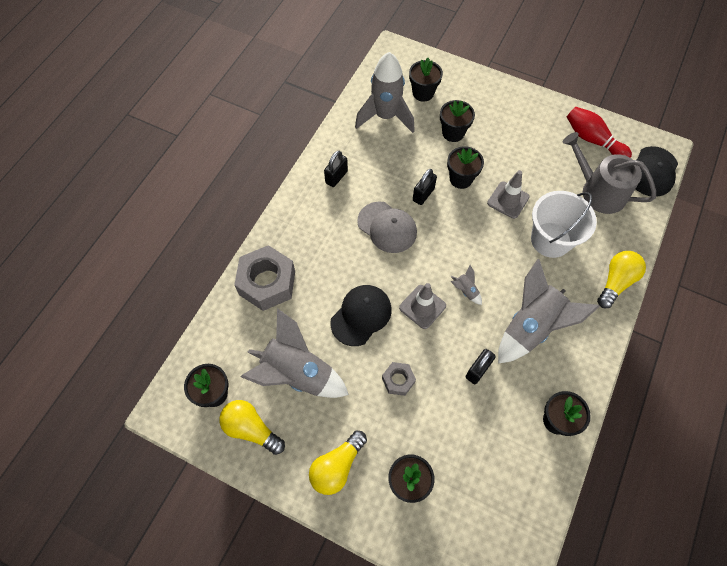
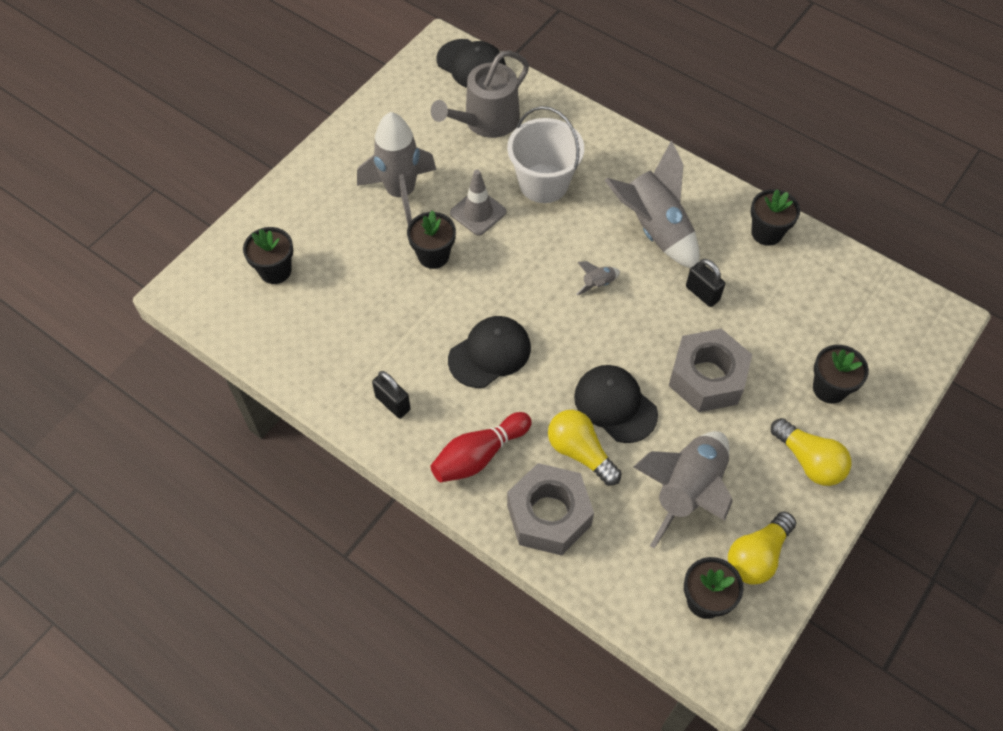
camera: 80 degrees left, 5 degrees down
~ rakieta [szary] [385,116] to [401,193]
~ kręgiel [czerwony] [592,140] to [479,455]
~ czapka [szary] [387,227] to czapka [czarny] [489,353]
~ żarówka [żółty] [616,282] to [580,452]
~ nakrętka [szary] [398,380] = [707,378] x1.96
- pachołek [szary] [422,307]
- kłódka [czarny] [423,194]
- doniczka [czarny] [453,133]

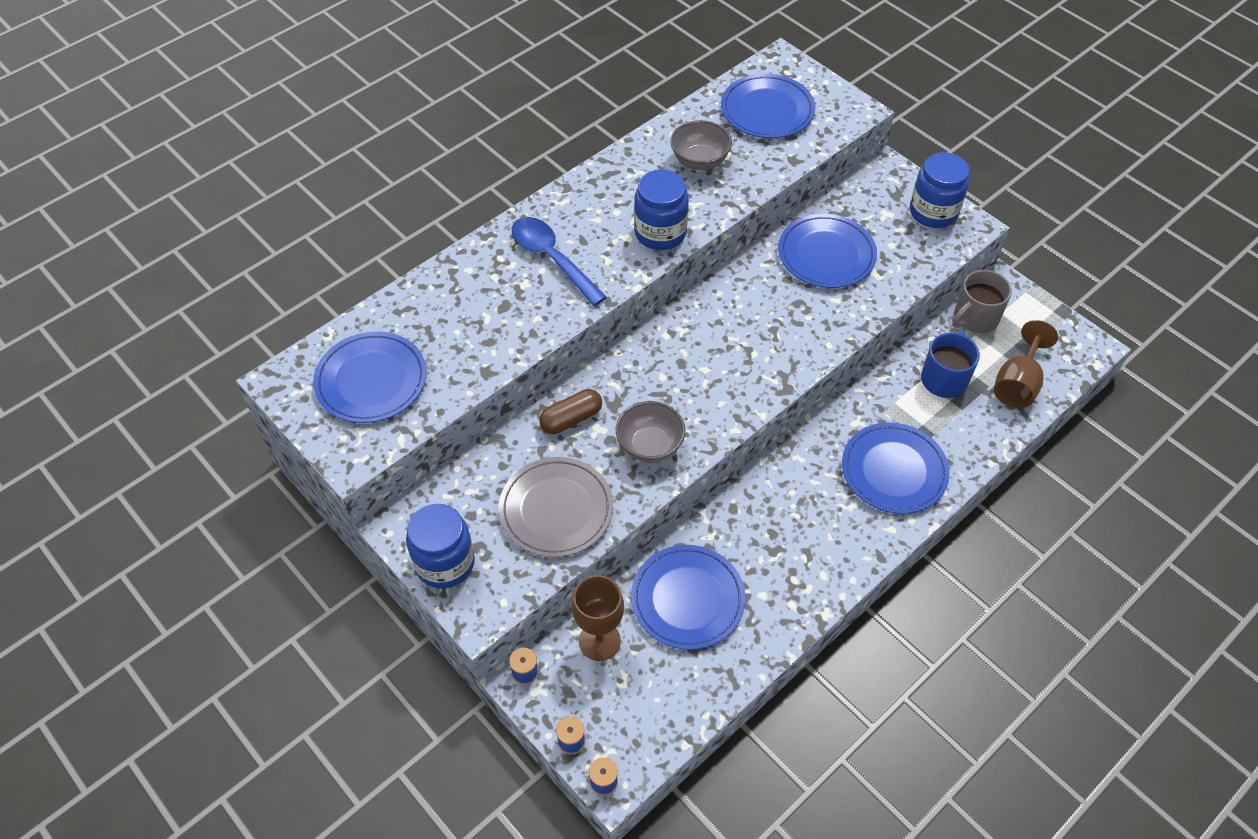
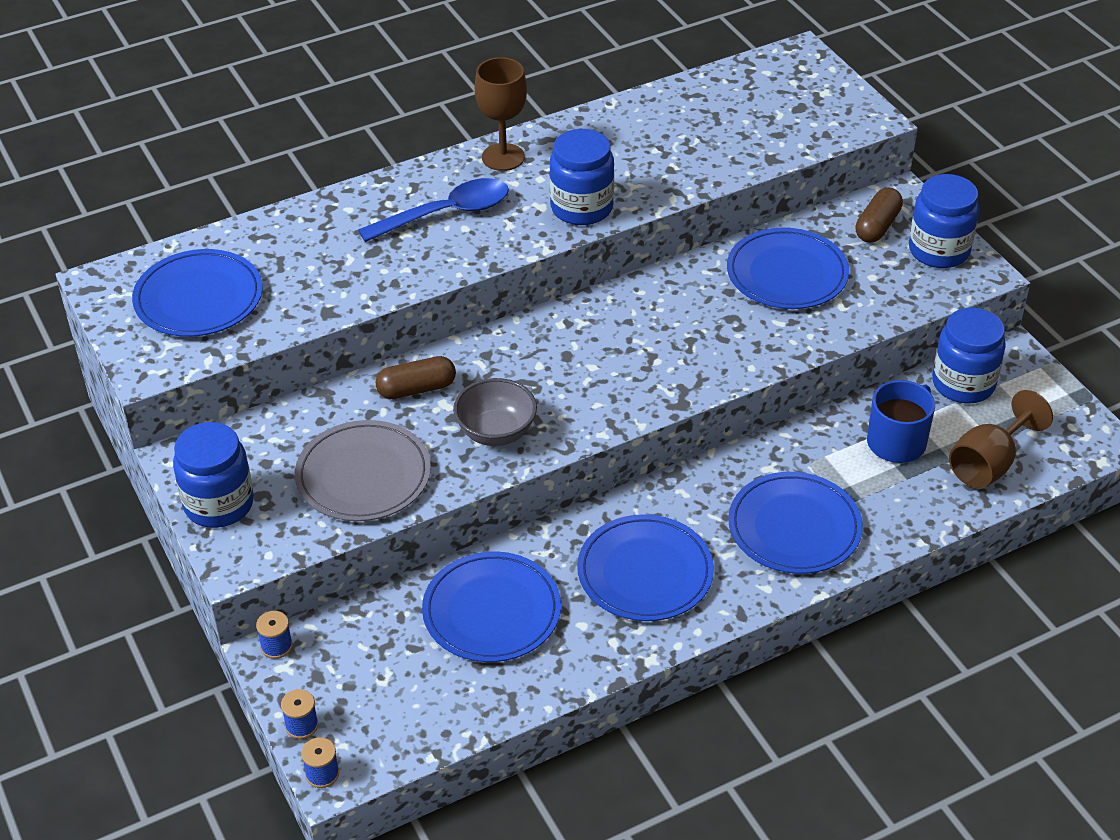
camera: 15 degrees right, 10 degrees down
~ łyżka [niebieski] [552,259] = [446,213] 90 degrees clockwise
~ kielich [brązowy] [599,641] to [503,157]
~ talerz [niebieski] [767,110] to [645,572]
+ kapsułka [brązowy] [877,226]
~ kubek [szary] [975,318] to słoik [niebieski] [963,383]
- miska [szary] [699,161]

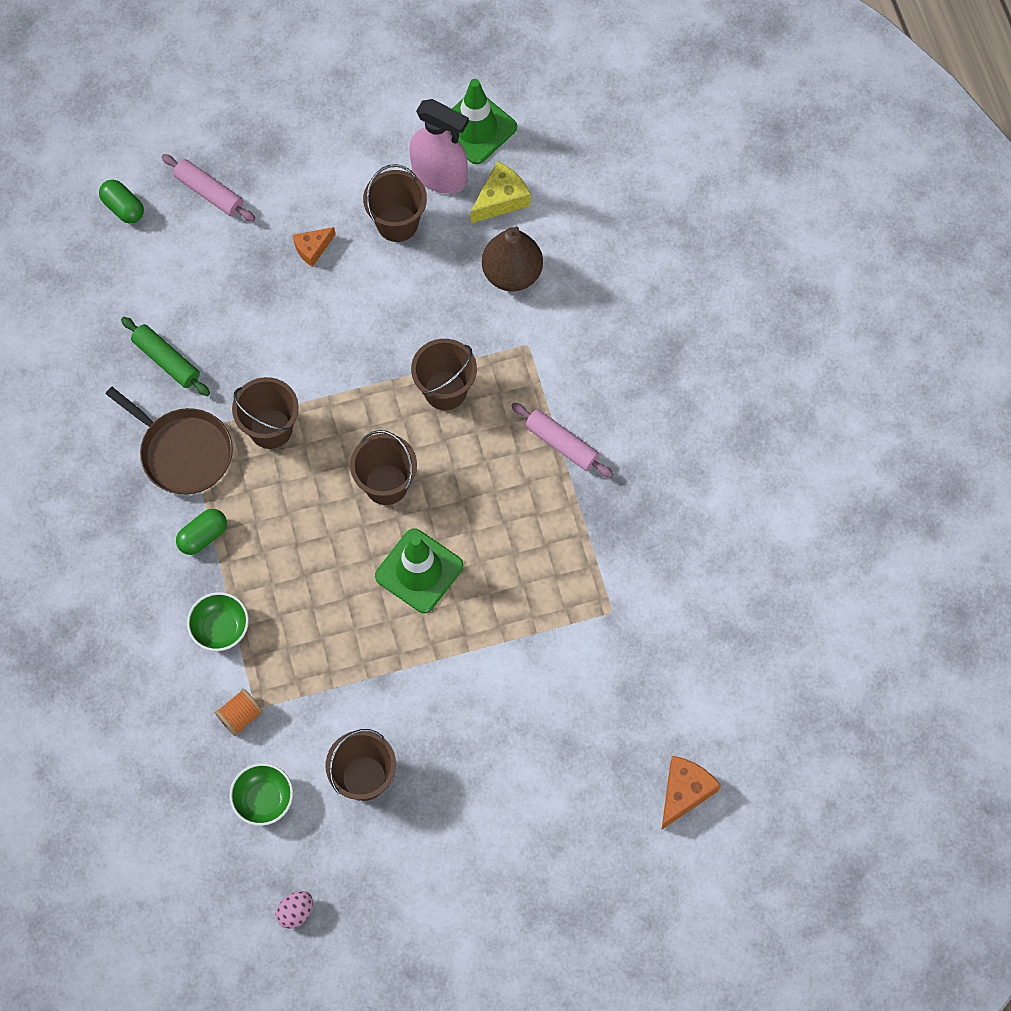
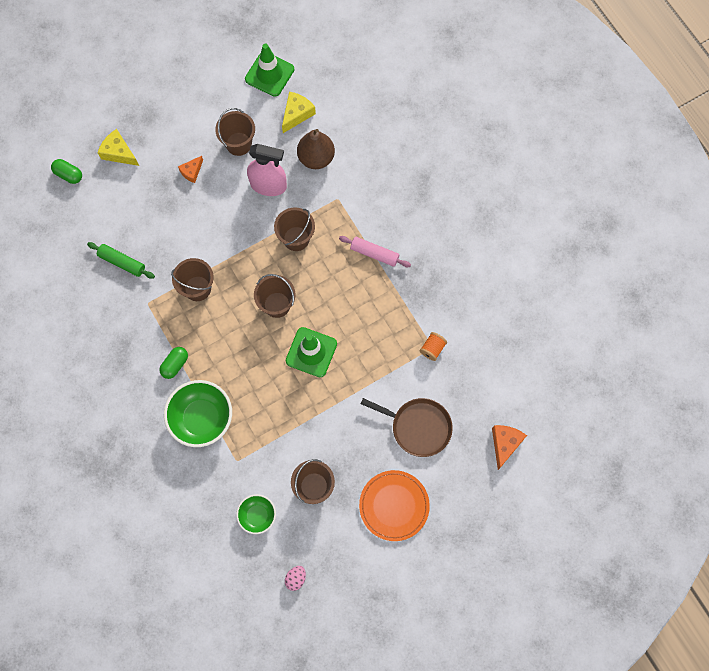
camera: 15 degrees left, 5 degrees up
~ wałek do ciasta [różowy] [209,193] to ser [żółty] [119,153]
~ miska [zielony] [221,629] = [202,418] x1.75
~ spryskiwacz [różowy] [439,176] to [268,185]
+ talerz [pomarańczowy] [394,506]
~ patelnia [brązowy] [183,452] to [418,427]
~ szpulka [pomarańczowy] [241,716] to [432,348]

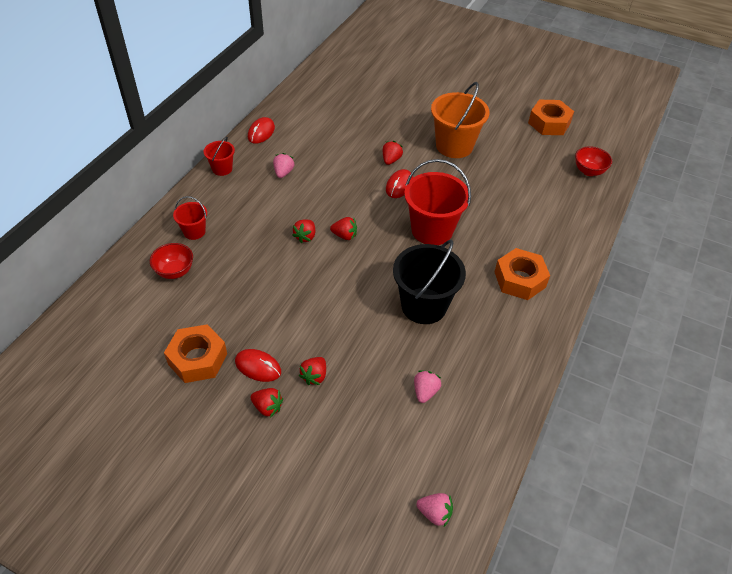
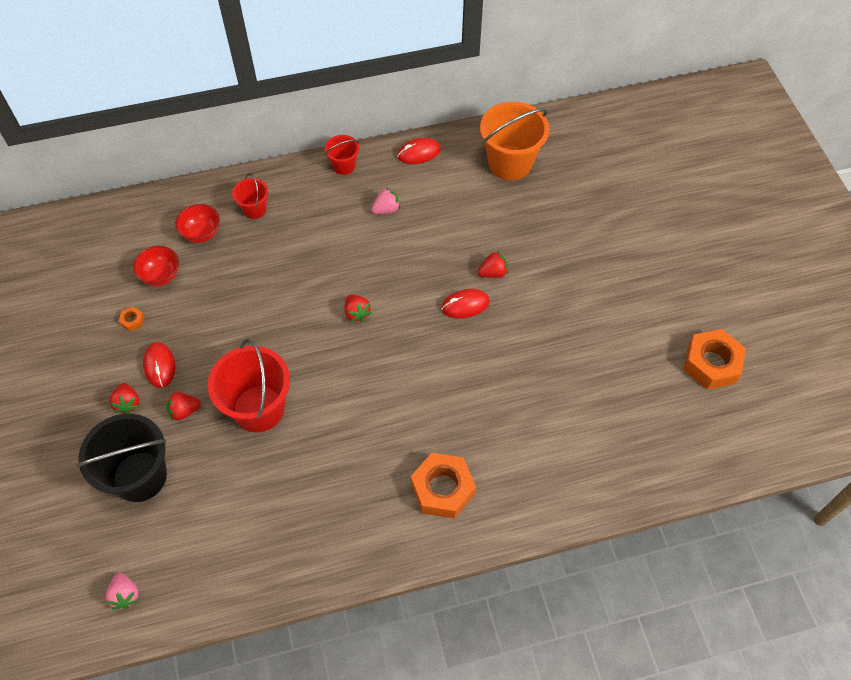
camera: 50 degrees right, 10 degrees up
~ wiadro [czarny] [424,306] to [140,476]
~ nakrętka [pomarańczowy] [197,359] = [132,321] x0.41
~ miska [czerwony] [589,171] to [161,276]
~ wiadro [czerwony] [432,230] to [259,408]
~ wiadro [pomarańczowy] [454,146] to [510,163]
- truskawka [czerwony] [305,236]
- truskawka [różowy] [425,392]

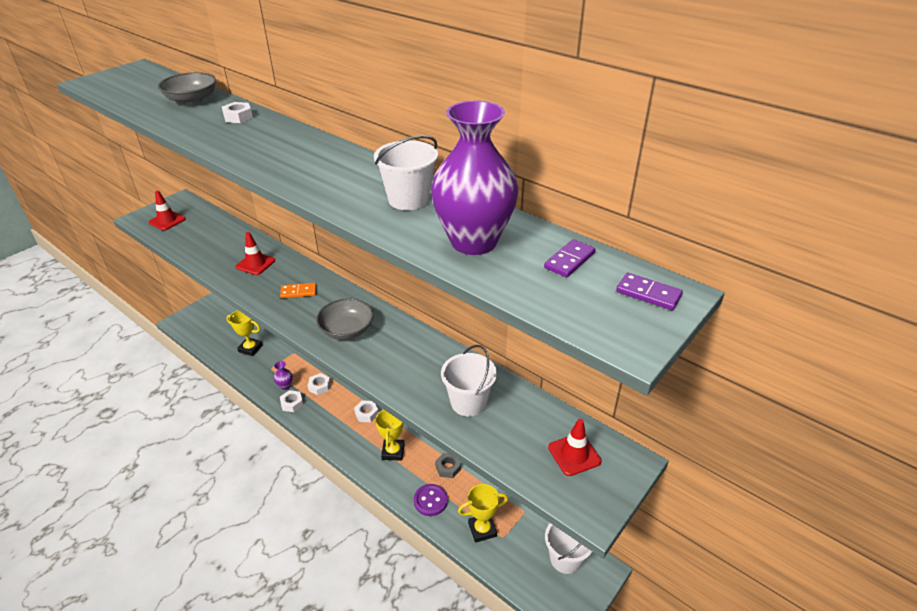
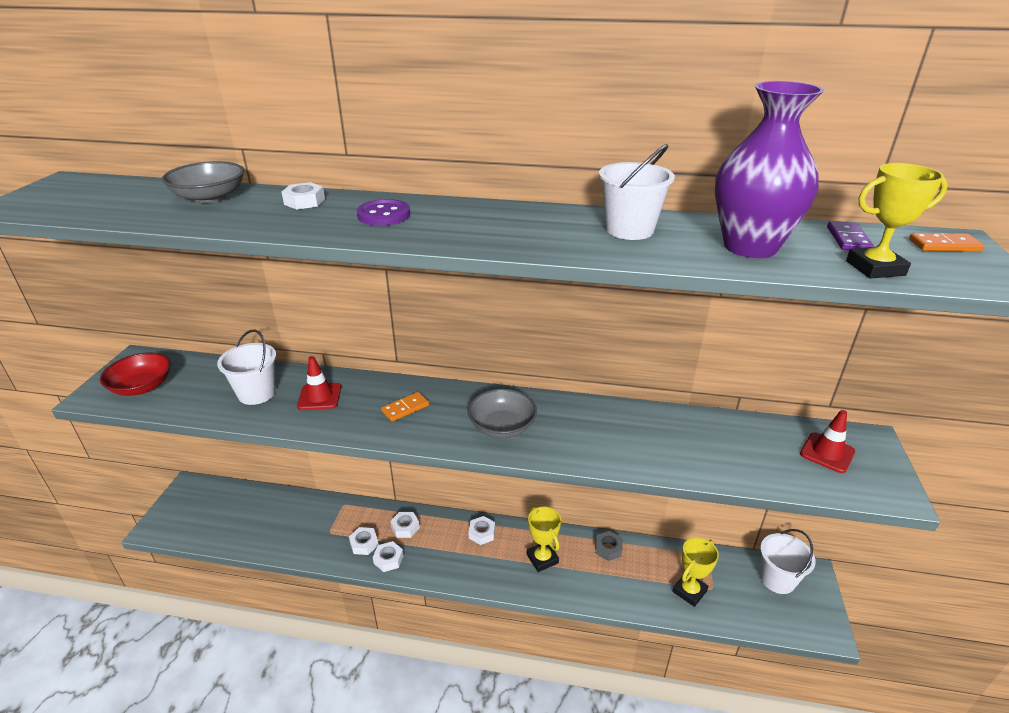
camera: 30 degrees left, 5 degrees down
~ pachołek [czerwony] [167,221] to miska [czerwony] [142,387]
~ wiadro [biały] [468,402] to [257,393]
~ wazon [fioletowy] [285,386] to nakrętka [biały] [364,544]
~ guzik [fioletowy] [430,501] to [384,215]
~ puchar [żółty] [250,348] to [875,268]
~ kostka domina [fioletowy] [648,293] to kostka domina [pomarańczowy] [944,245]

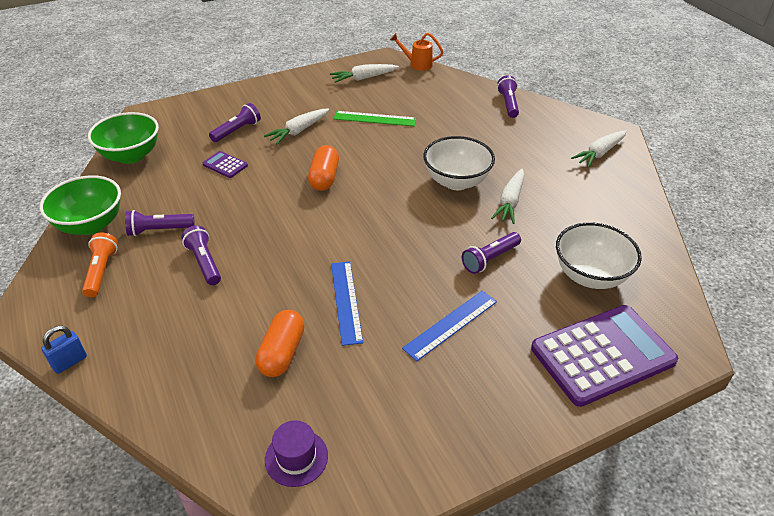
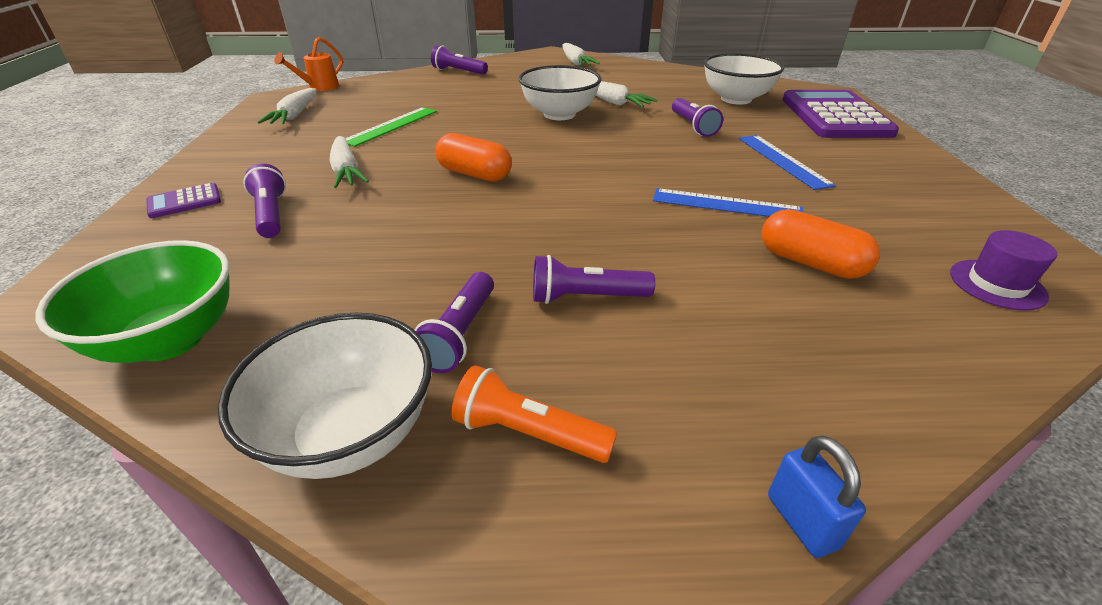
camera: 65 degrees left, 5 degrees down
~ kalkulator [fioletowy] [225,165] to [184,202]
~ miska [zielony] [90,225] to miska [biały] [350,434]

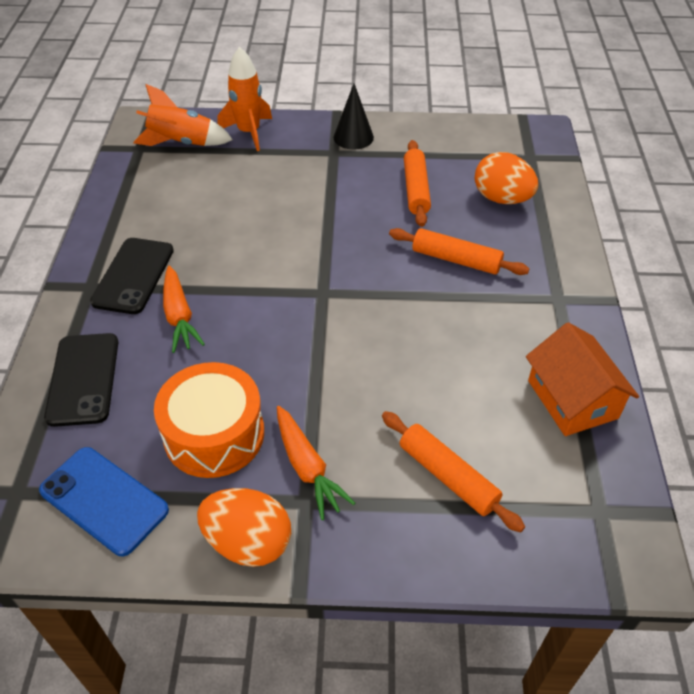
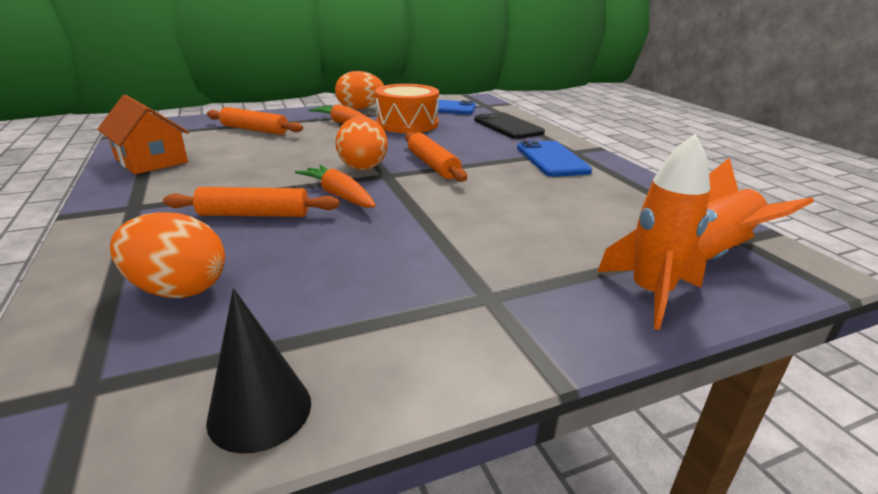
camera: 155 degrees right, 20 degrees down
~ stożek [czarny] [353,137] to [260,411]
~ marchewka [pomarańczowy] [179,316] to [338,195]
+ jajko [pomarańczowy] [363,169]
~ wałek do ciasta [pomarańczowy] [416,189] to [432,165]
~ telefon [czarny] [133,276] to telefon [niebieski] [552,159]

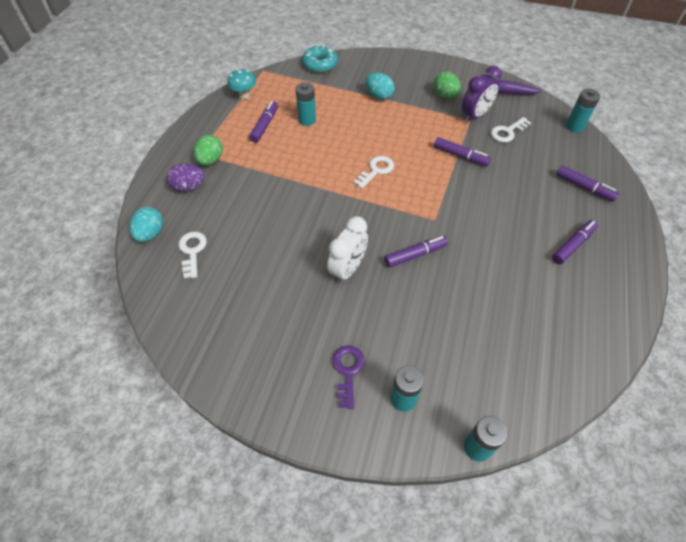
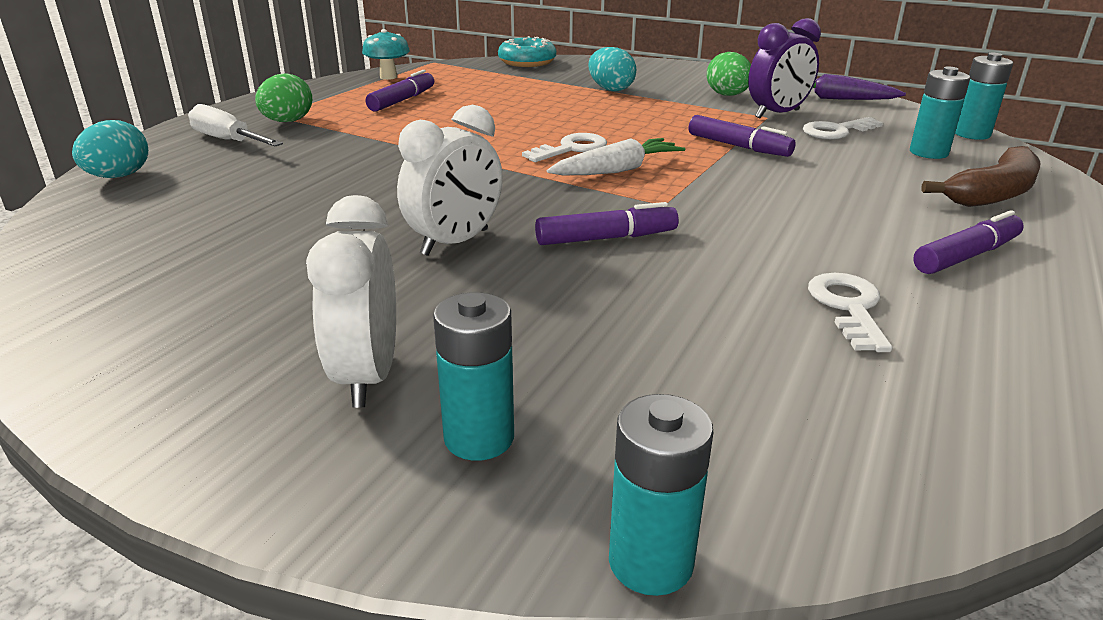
camera: 10 degrees right, 25 degrees down
~ jajko [fioletowy] [188,187] to śrubokręt [biały] [228,141]
~ klucz [fioletowy] [347,371] to budzik [biały] [367,376]
+ marchewka [biały] [617,170]
~ klucz [biały] [192,251] to [848,307]
~ bateria [turkusowy] [307,120] to [928,152]
~ flamaster [fioletowy] [584,187] to banan [brązowy] [992,193]

